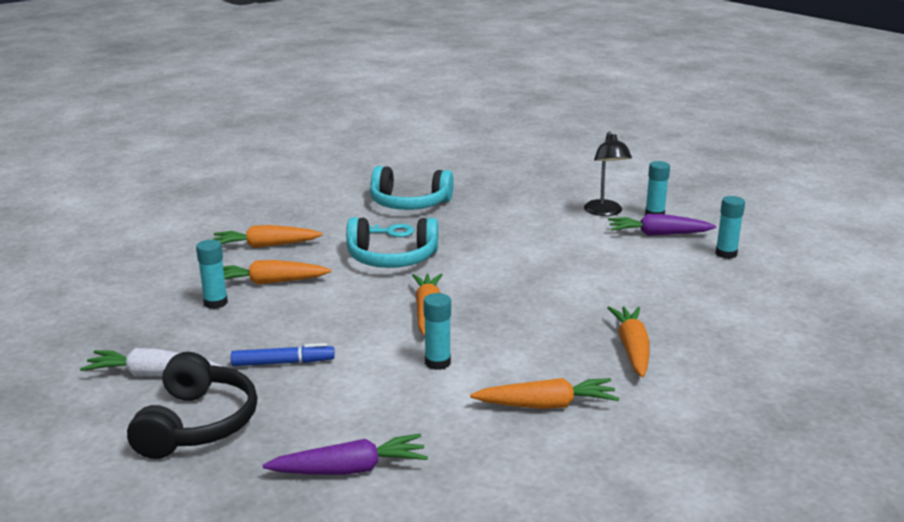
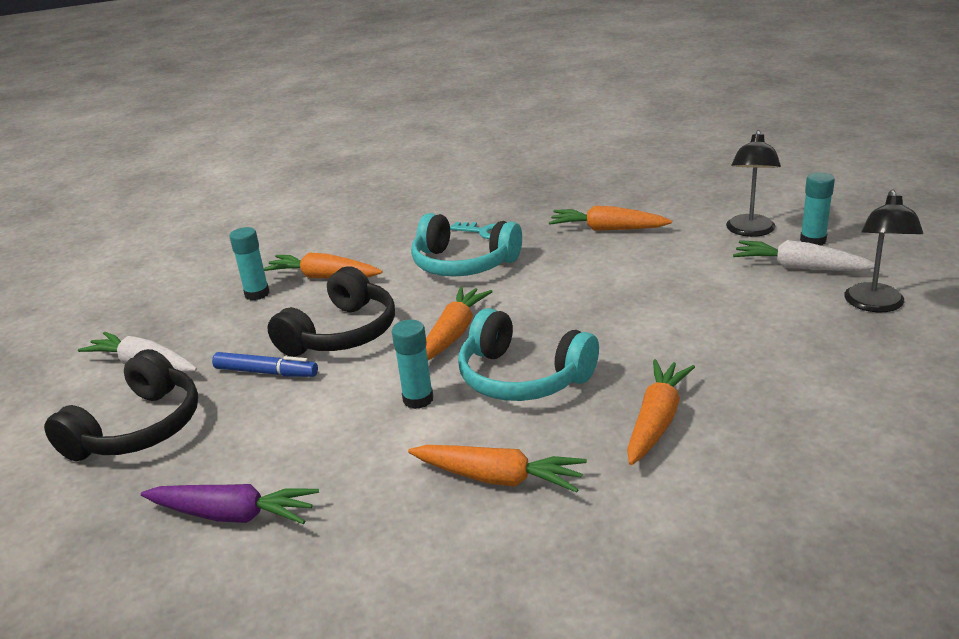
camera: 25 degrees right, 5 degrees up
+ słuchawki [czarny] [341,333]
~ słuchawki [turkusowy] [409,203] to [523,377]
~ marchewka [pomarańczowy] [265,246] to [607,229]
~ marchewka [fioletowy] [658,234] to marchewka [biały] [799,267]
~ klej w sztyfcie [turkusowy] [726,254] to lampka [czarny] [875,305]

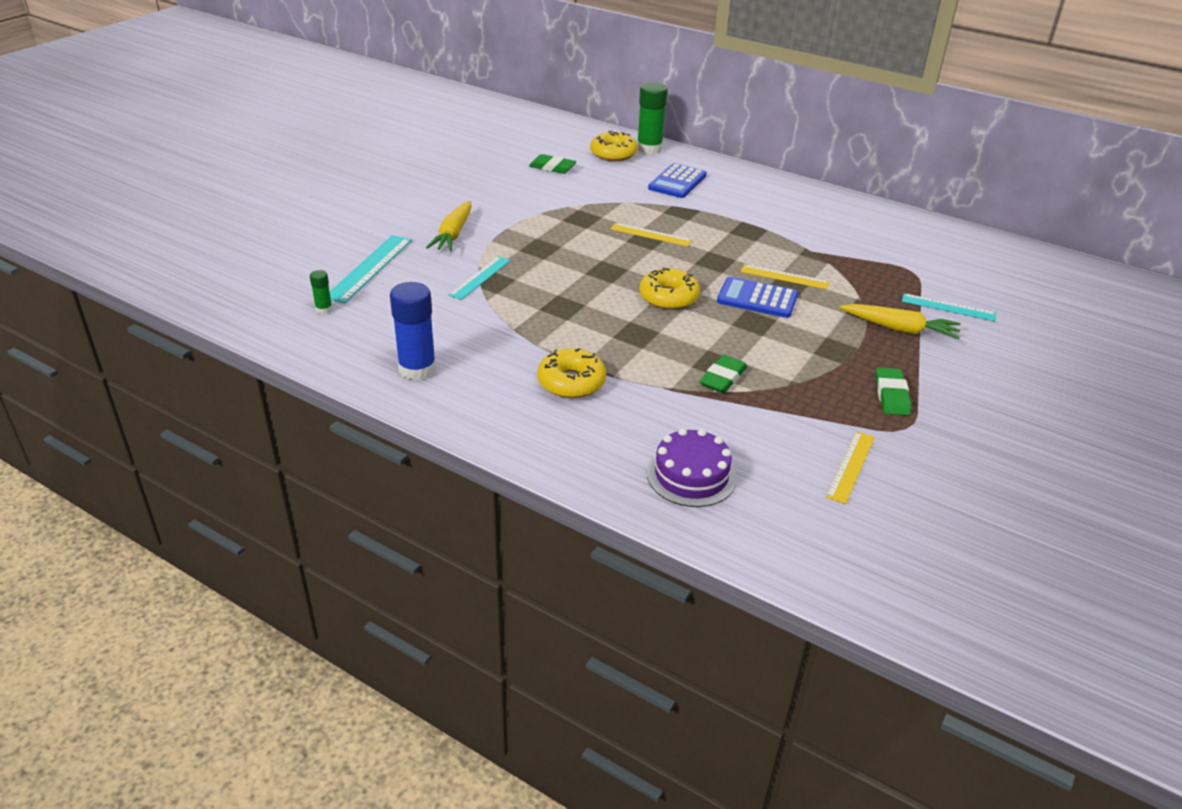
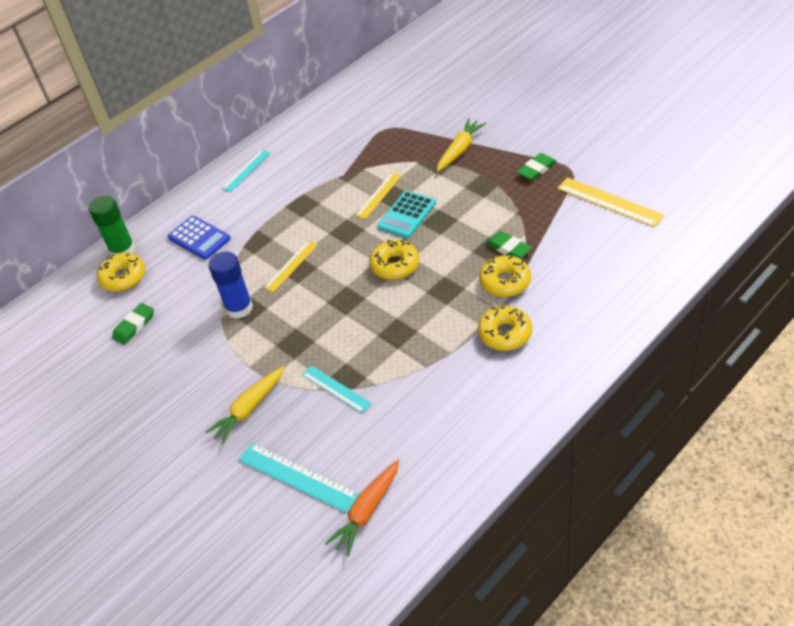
camera: 70 degrees left, 10 degrees up
~ marchewka [żółty] [453,234] = [249,409] 105 degrees clockwise
~ klej w sztyfcie [niebieski] [417,369] to [239,308]
~ linijka [turkusowy] [948,307] to [246,170]
~ klej w sztyfcie [zielony] [324,309] to marchewka [pomarańczowy] [367,511]
~ kalkulator [niebieski] [757,298] to kalkulator [turkusowy] [407,215]
+ donut [żółty] [505,282]
~ gumka do mazania [zielony] [891,395] = [536,169] 60 degrees counterclockwise
~ linijka [żółty] [850,466] = [609,202] x1.51
- tort [fioletowy] [691,475]

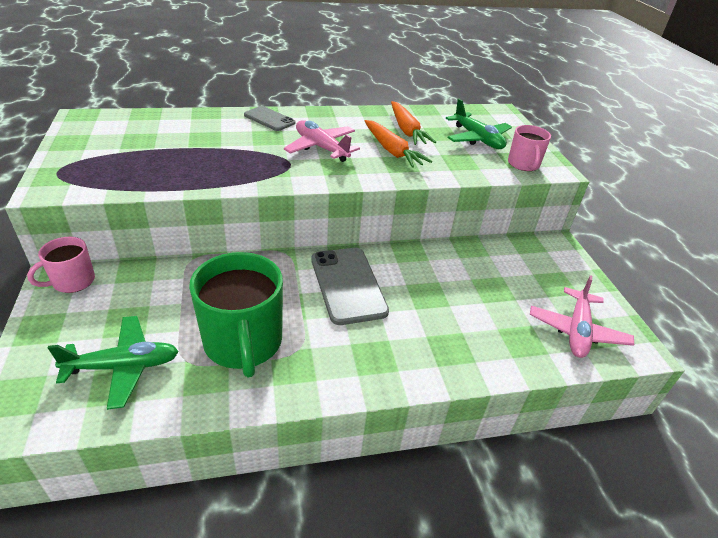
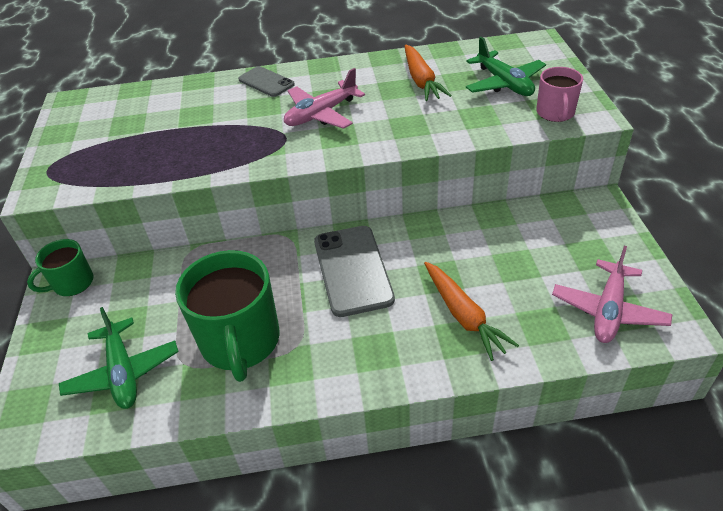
camera: 10 degrees right, 5 degrees up
~ kubek [różowy] [72,281] to kubek [zielony] [72,283]
~ samolot [zielony] [123,367] = [123,372] 75 degrees clockwise
~ samolot [różowy] [321,148] = [321,114] 90 degrees counterclockwise
~ marchewka [pomarańczowy] [392,151] to [463,315]

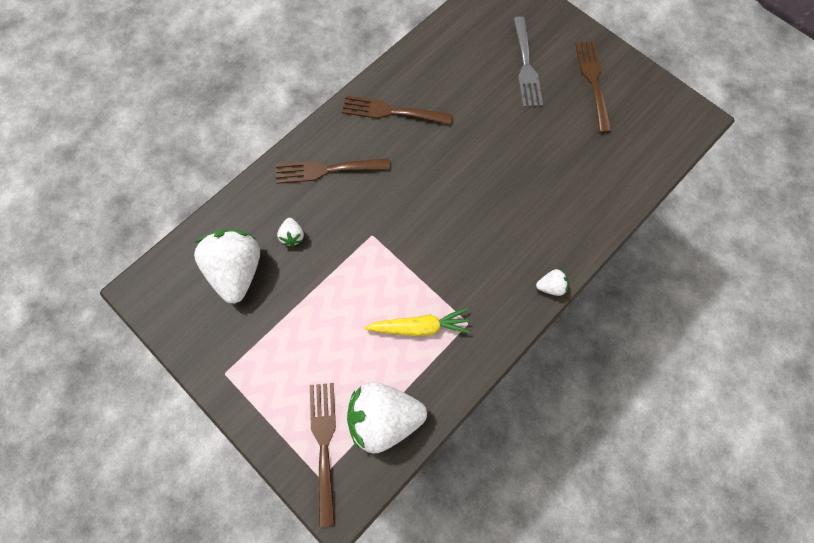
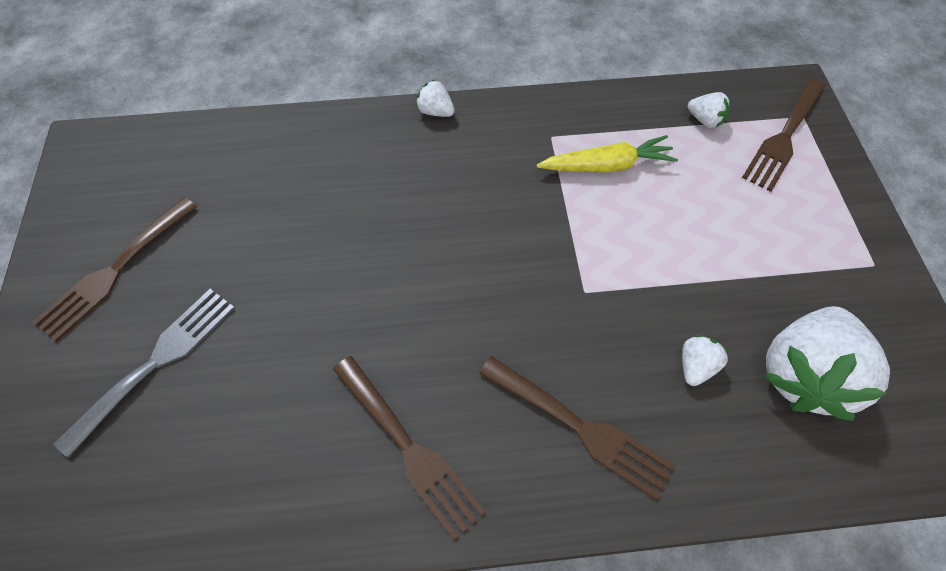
camera: 140 degrees left, 10 degrees down
~ marchewka [żółty] [419,327] = [606,165] 135 degrees clockwise
~ truskawka [biały] [384,417] = [705,120] x0.43

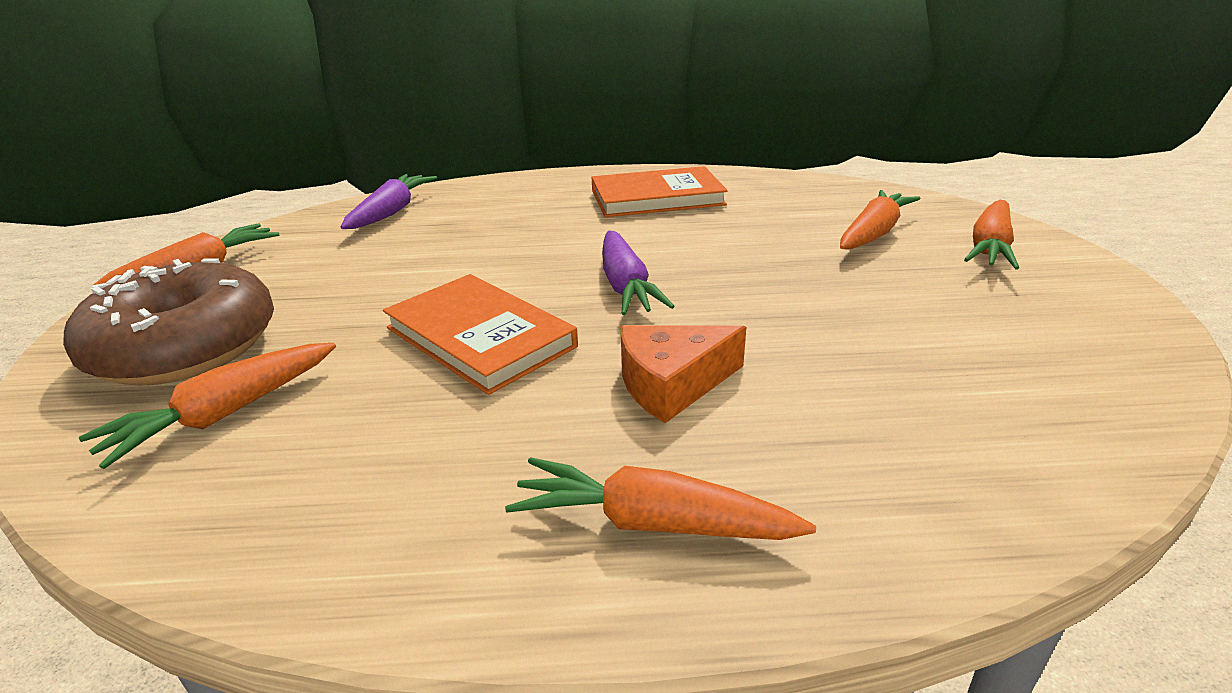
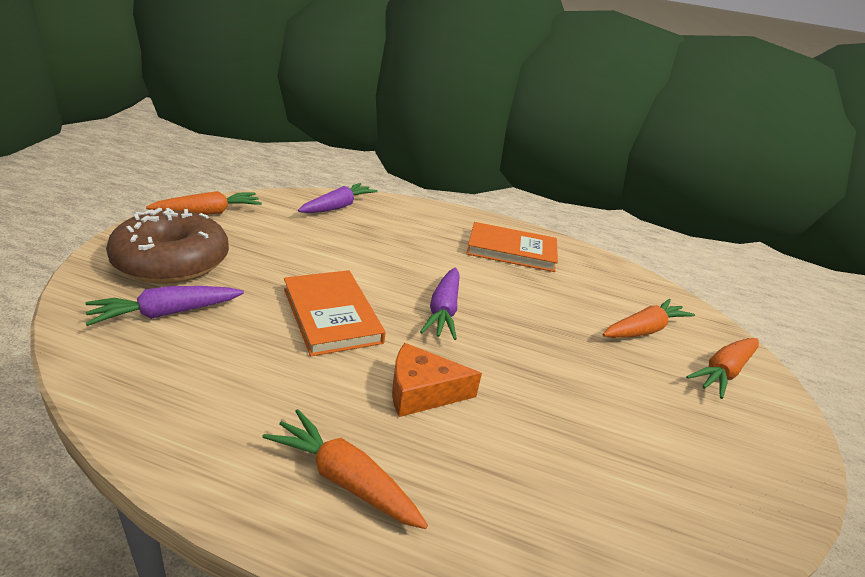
camera: 15 degrees right, 0 degrees up
~ marchewka [pomarańczowy] [223,415] to marchewka [fioletowy] [166,313]

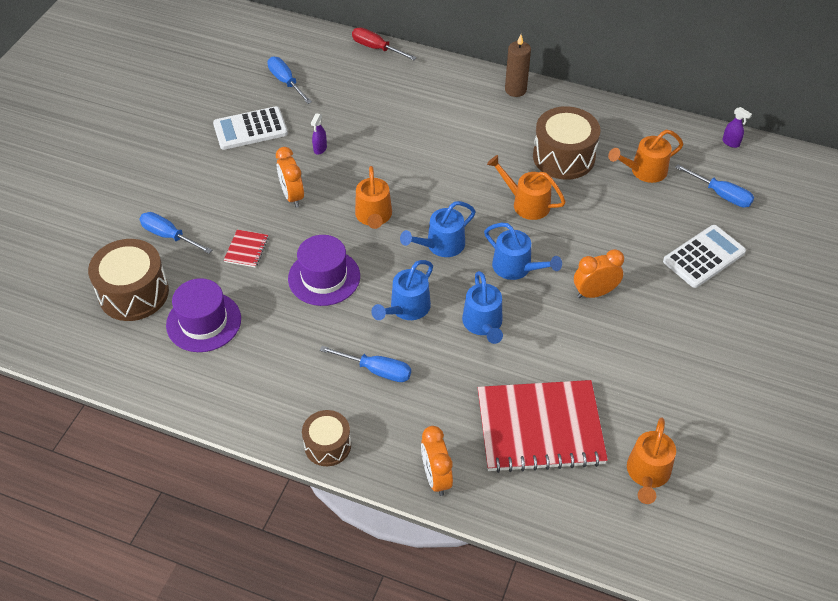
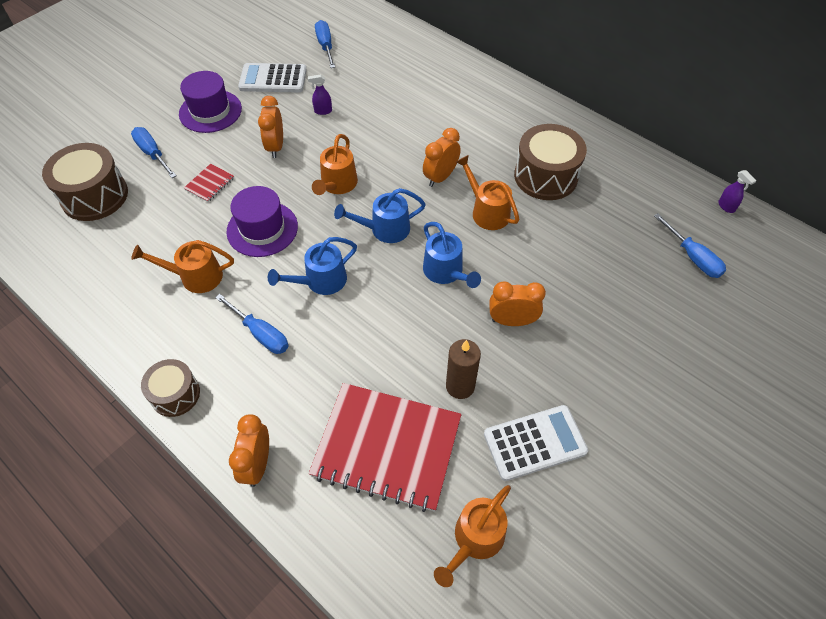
camera: 20 degrees right, 5 degrees up
~ konewka [pomarańczowy] [644,171] to [195,276]
~ kapelusz [fioletowy] [204,322] to [210,111]
~ spryskiwacz [fioletowy] [320,149] = [323,111] 45 degrees clockwise
+ budzik [pomarańczowy] [440,177]
~ świeca [brązowy] [515,90] to [460,386]
~ kalkulator [biały] [704,257] to [535,443]
- śrubokręt [czerwony] [376,48]
- konewka [niebieski] [483,324]

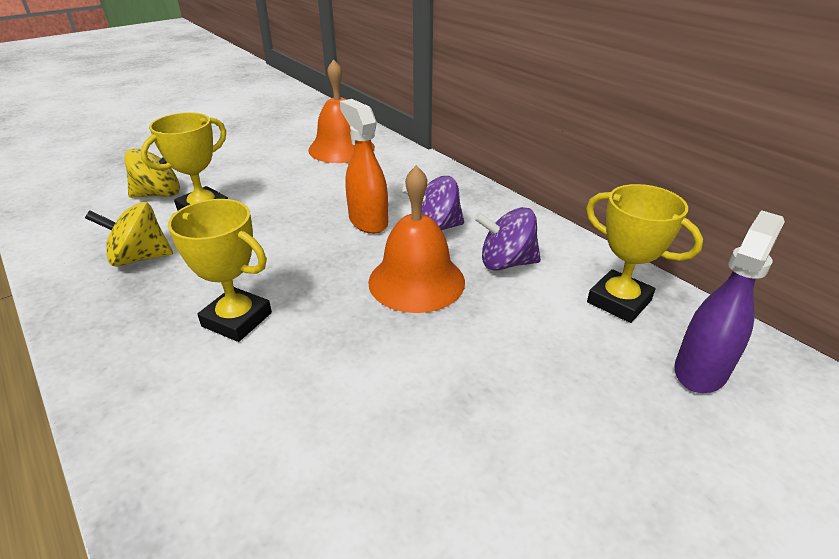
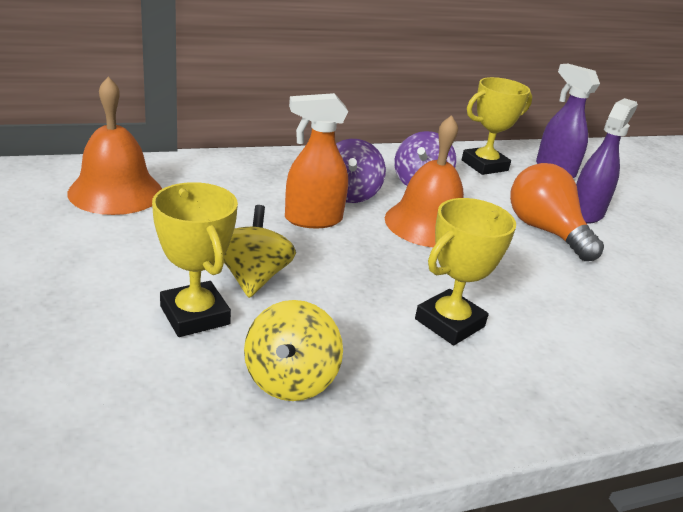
camera: 75 degrees left, 5 degrees down
~ bączek [żółty] [159,194] to [253,278]
+ żarówka [pomarańczowy] [545,231]
+ spryskiwacz [fioletowy] [586,213]

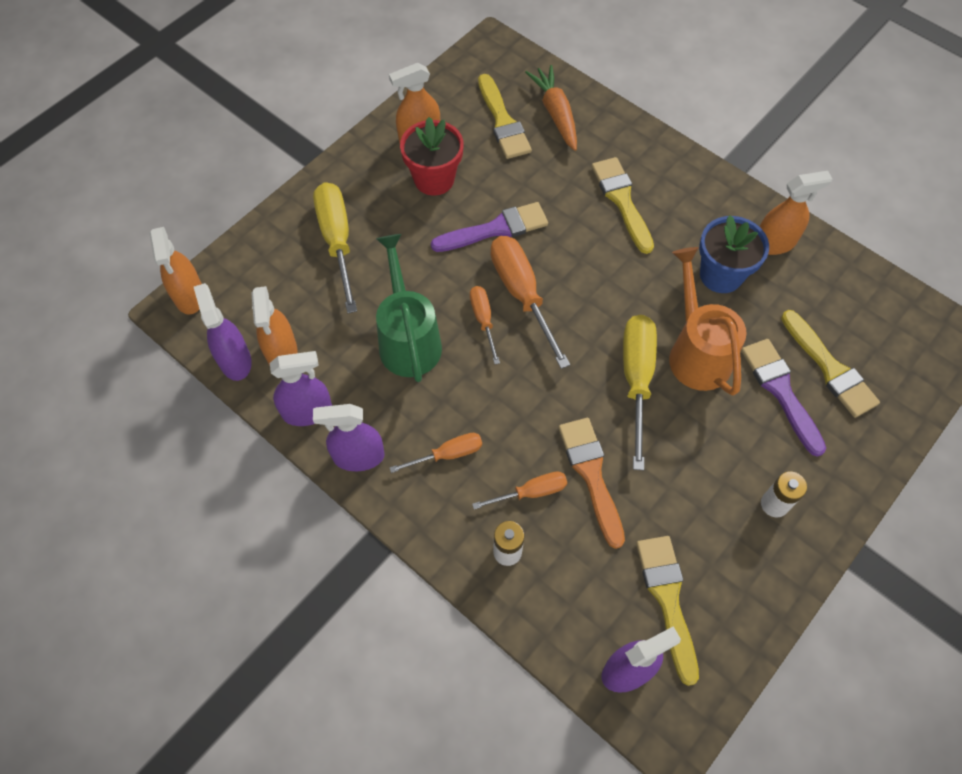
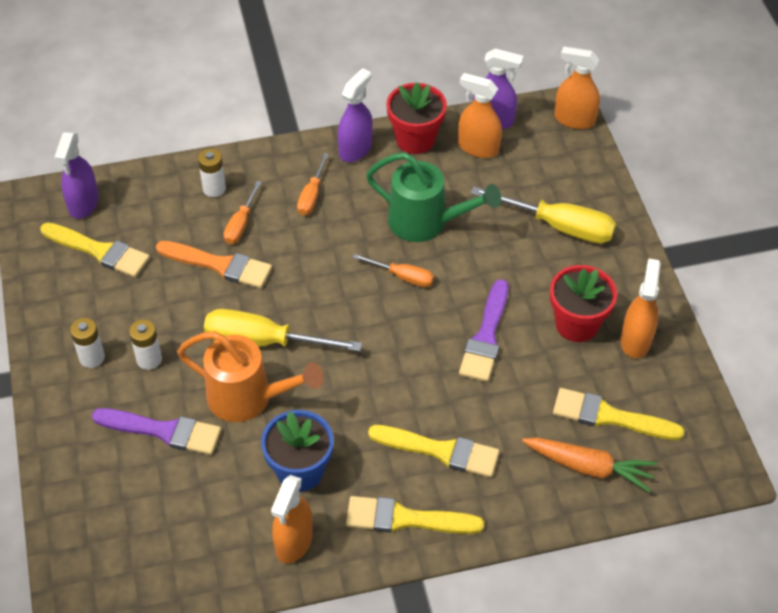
camera: 125 degrees right, 10 degrees down
+ bateria [biały] [149,359]
~ śrubokręt [żółty] [636,379] = [263,341] 150 degrees clockwise
~ pędzel [żółty] [830,368] to [406,519]
~ spryskiwacz [fioletowy] [307,411] to doniczka [czerwony] [415,139]
- śrubokręt [pomarańczowy] [522,294]

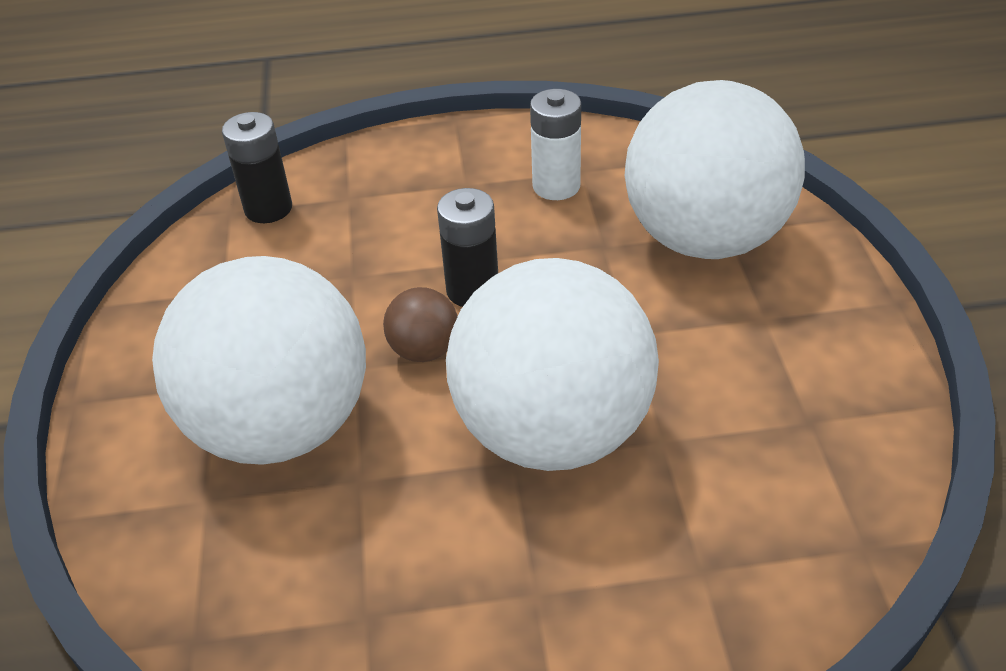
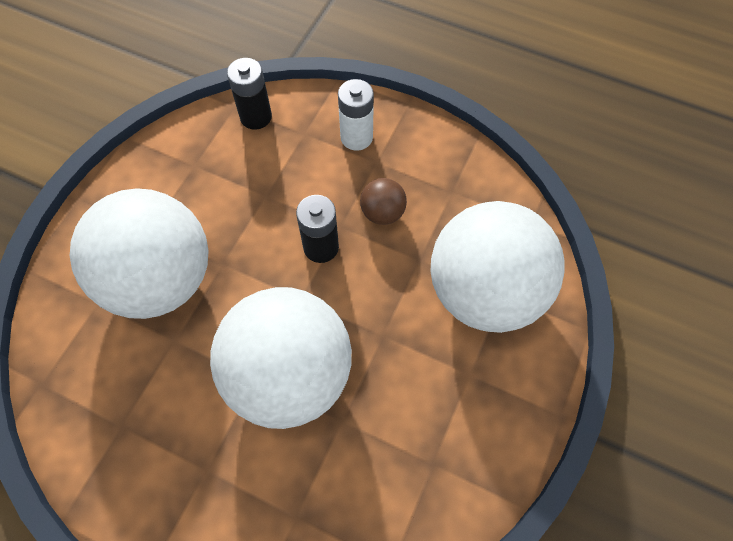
camera: 30 degrees right, 20 degrees up
~ bateria [biały] [556,186] to [356,137]
~ piłka [brązowy] [424,350] to [382,213]

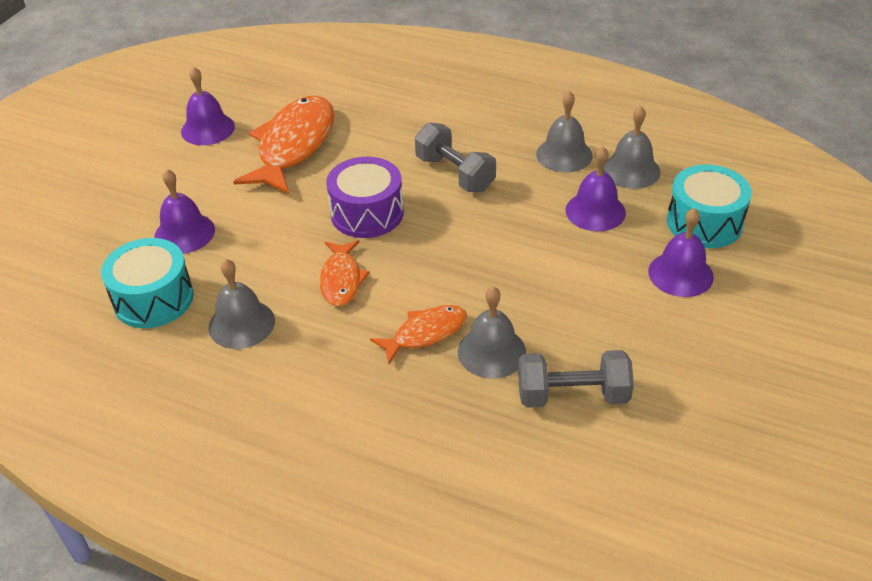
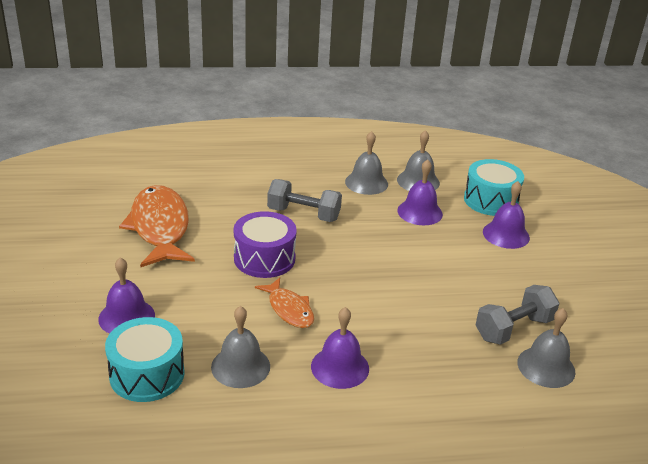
camera: 35 degrees left, 10 degrees down
~ dzwonek [fioletowy] [208,129] to [340,367]
~ dzwonek [szary] [491,352] to [546,367]
- ryba [pomarańczowy] [425,333]

